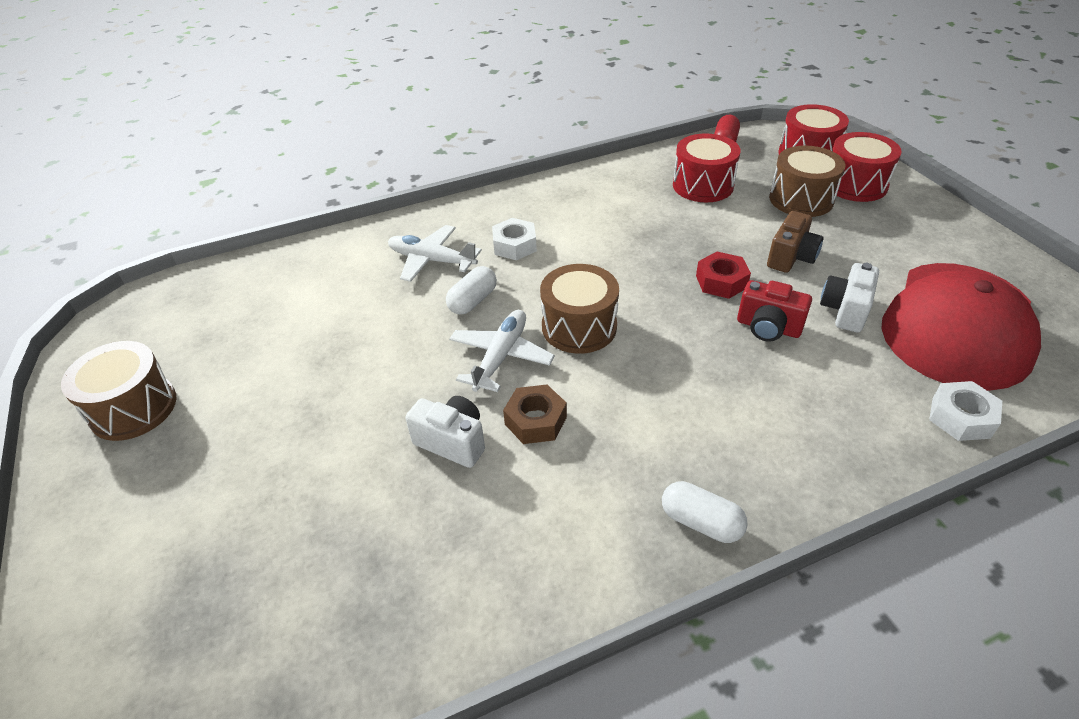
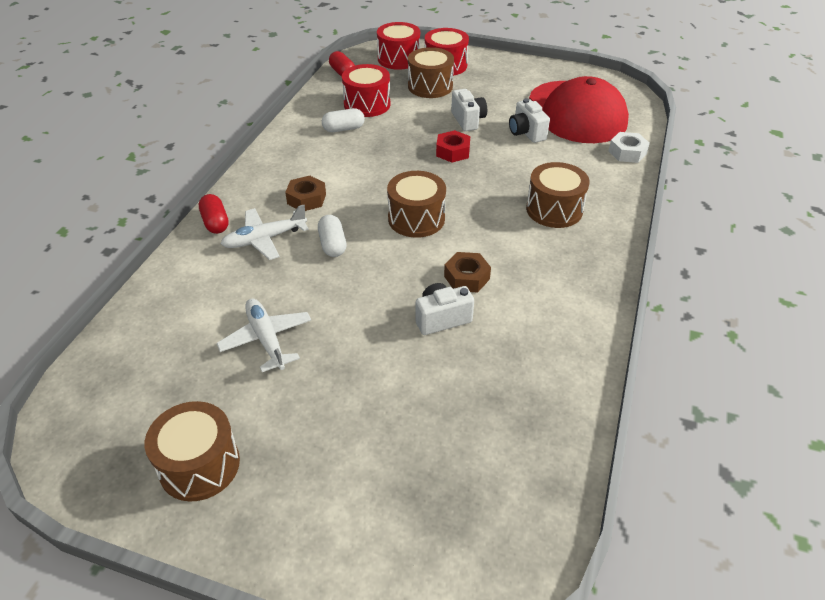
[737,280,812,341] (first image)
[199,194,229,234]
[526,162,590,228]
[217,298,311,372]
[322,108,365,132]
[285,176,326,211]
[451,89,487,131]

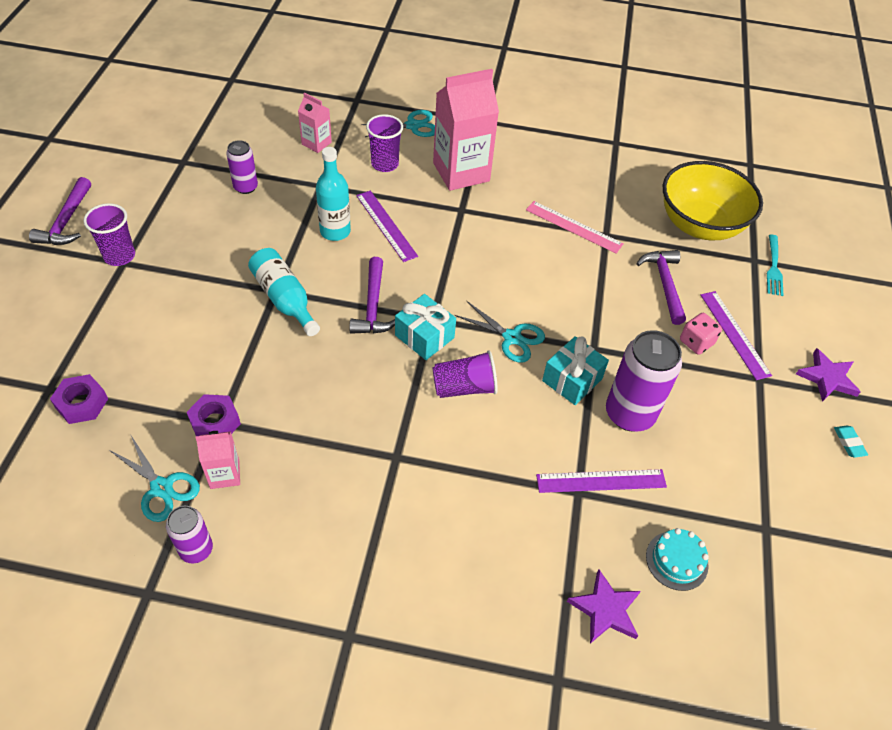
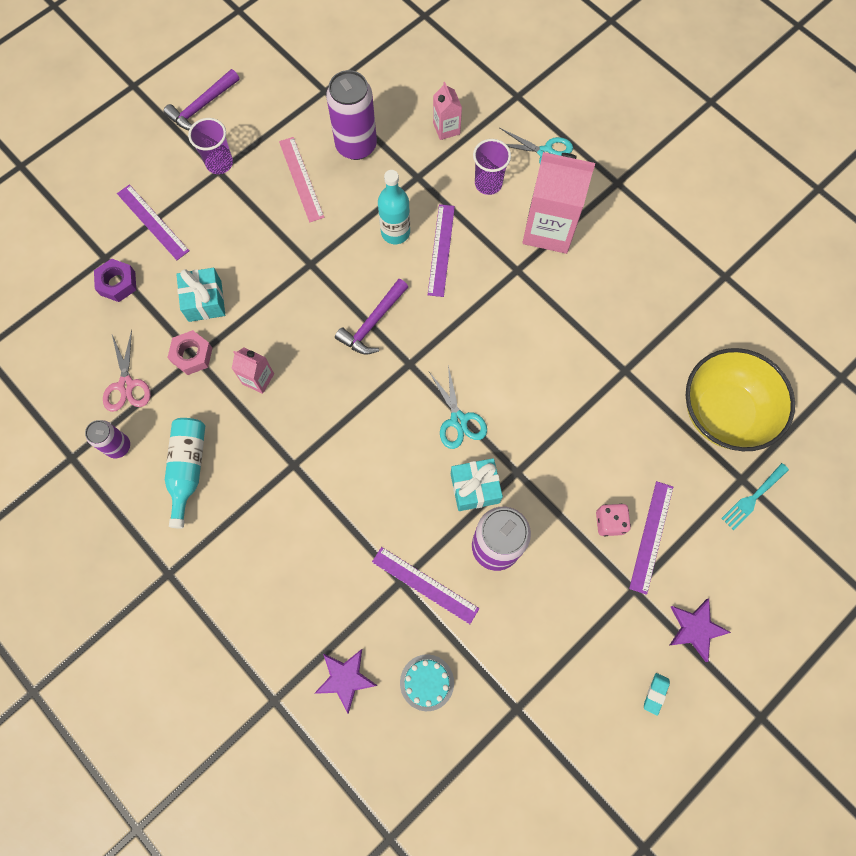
[433,350,498,398] (first image)
[636,250,686,325] (first image)
[117,184,189,260]
[231,348,274,394]
[165,418,205,529]
[176,268,225,322]
[279,137,324,222]
[103,330,151,412]
[167,330,212,375]
[326,70,377,160]

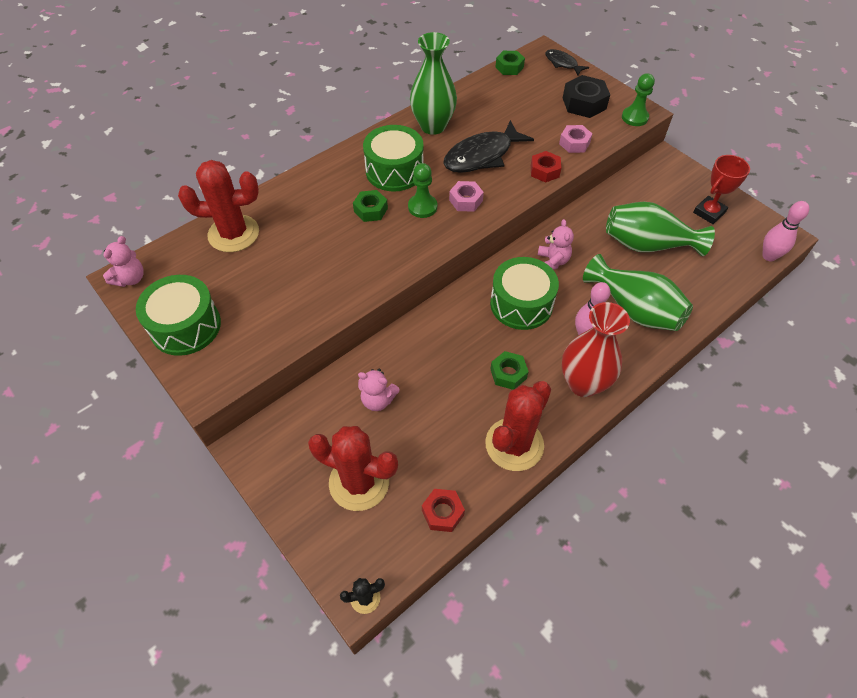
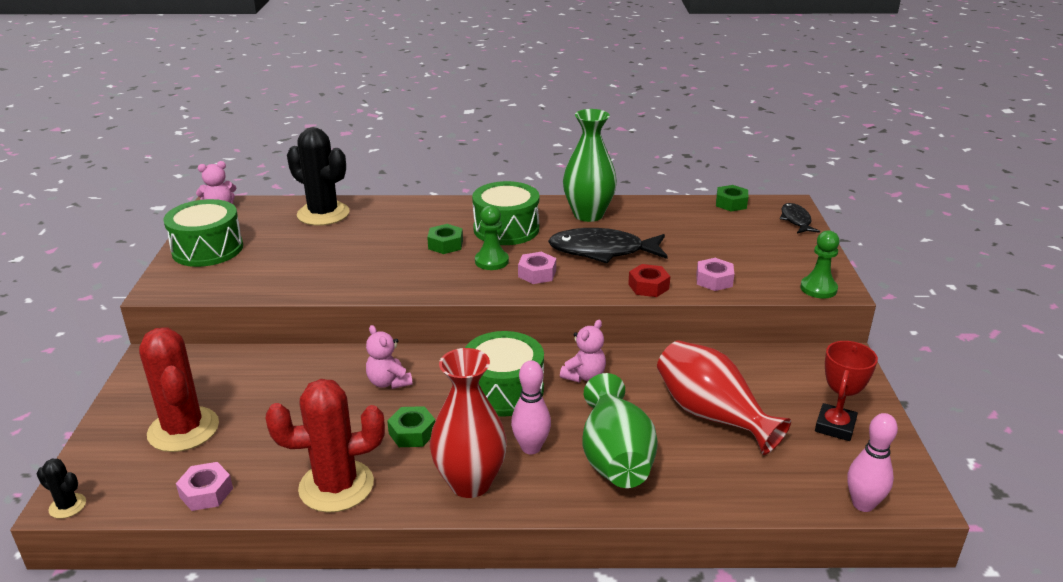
[563,75,610,118] (first image)
[366,325,413,389]
[287,127,350,226]
[176,462,233,511]
[657,341,791,455]
[815,341,878,441]

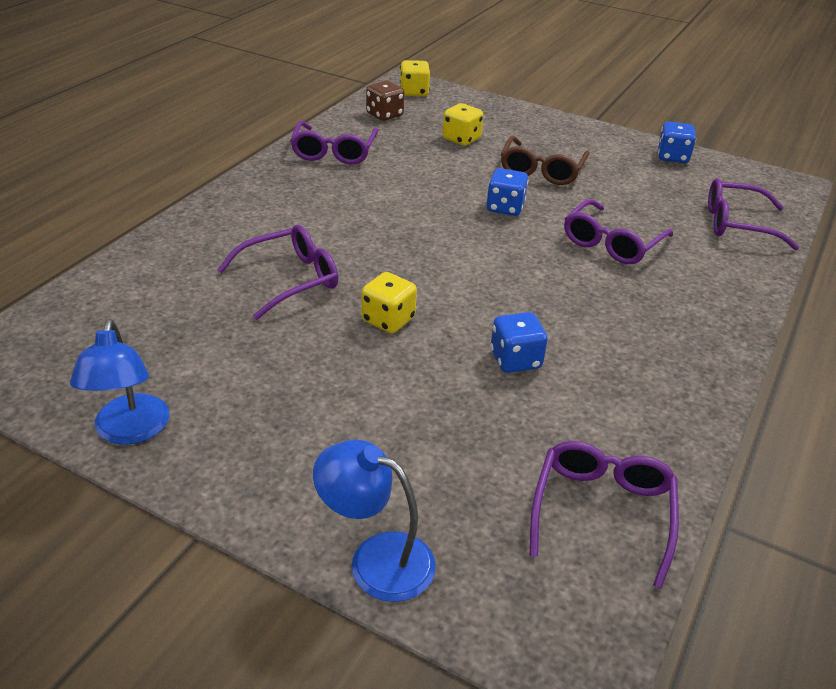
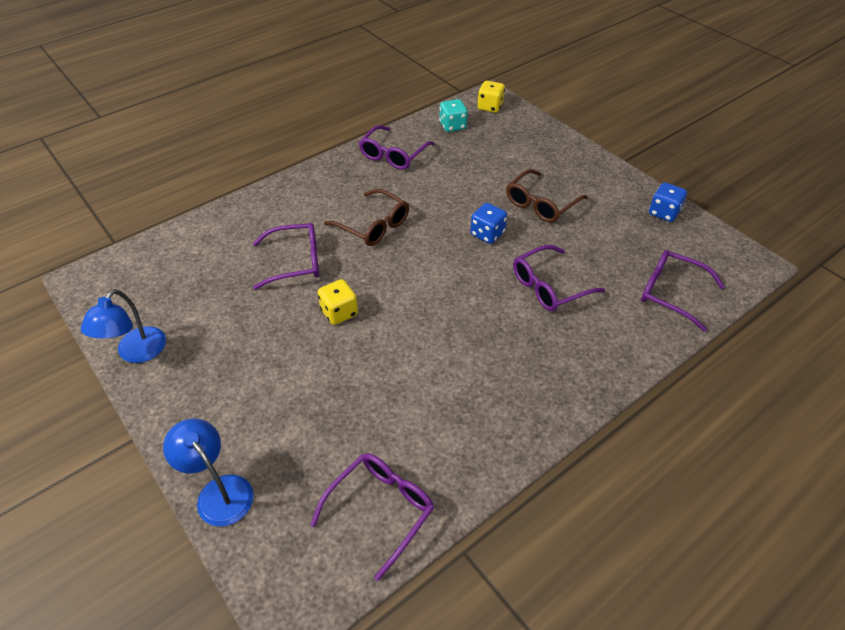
[442,103,483,146] (first image)
[490,312,548,373] (first image)
[324,189,409,246]
[439,99,468,132]

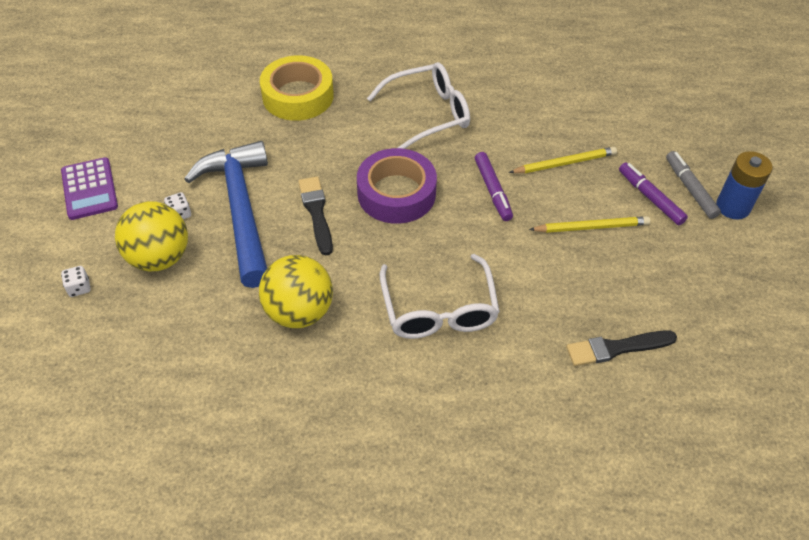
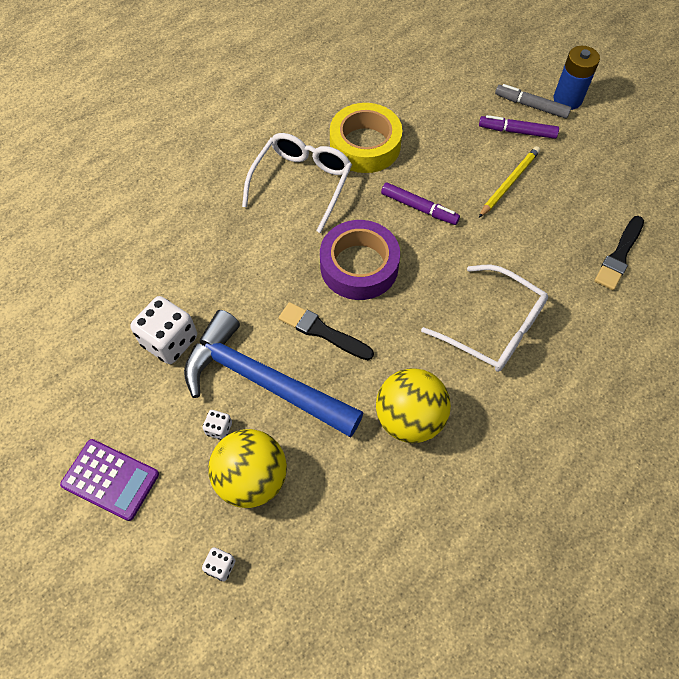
[509,147,617,173] (first image)
[130,296,197,364]
[330,103,402,173]

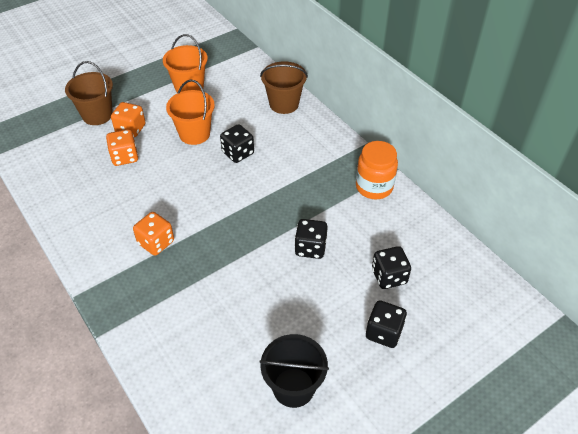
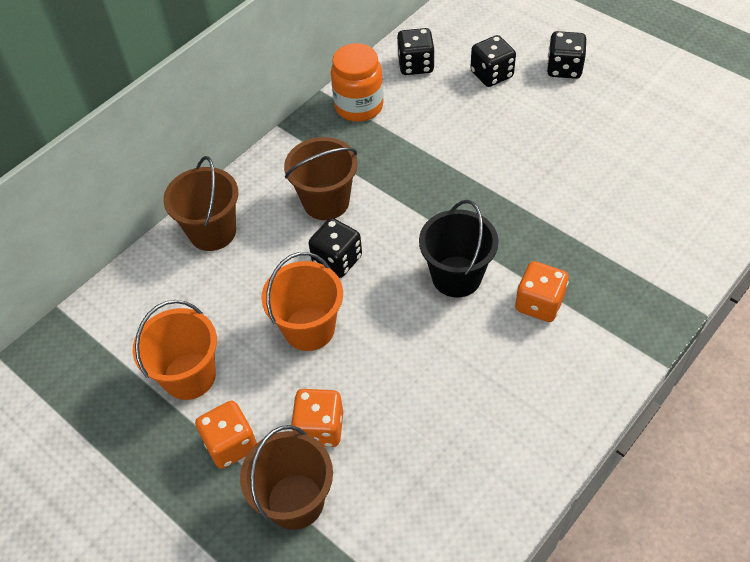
[284,137,358,220]
[195,400,257,469]
[419,200,499,298]
[397,28,435,75]

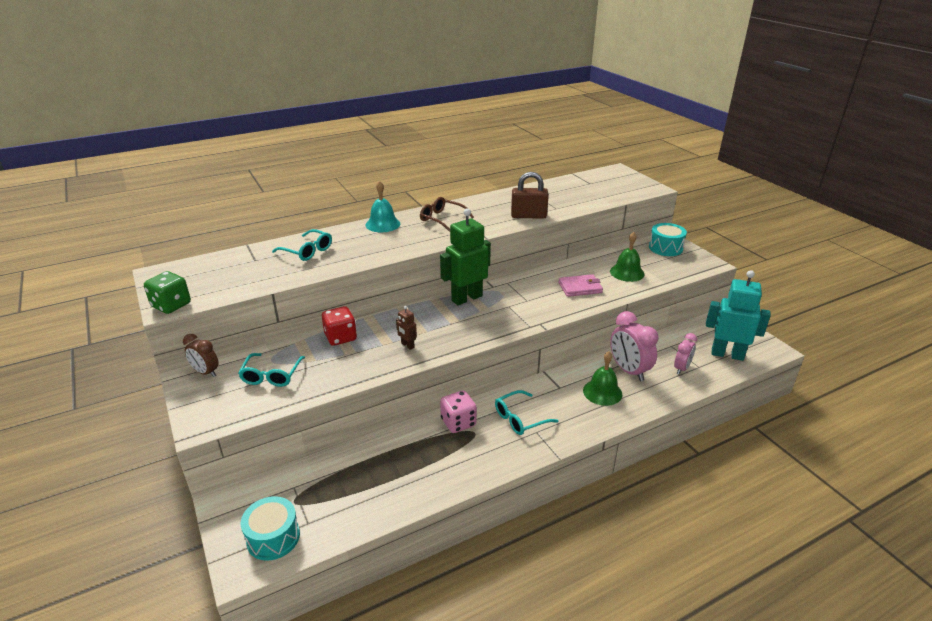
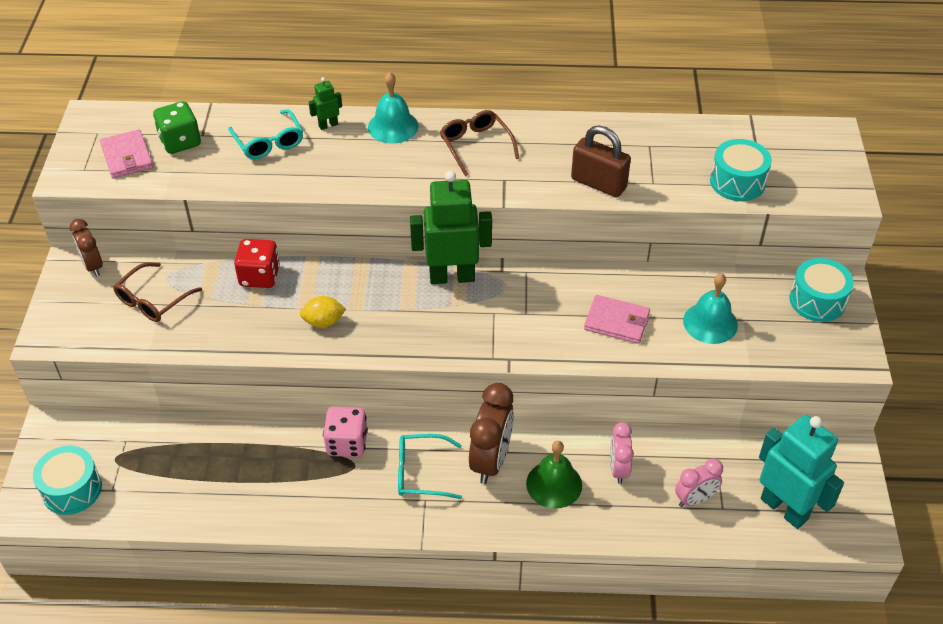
[100,129,153,178]
[309,77,342,130]
[469,383,514,484]
[710,139,772,201]
[153,101,201,154]
[300,296,346,328]
[113,262,202,322]
[683,274,738,344]
[610,422,634,484]

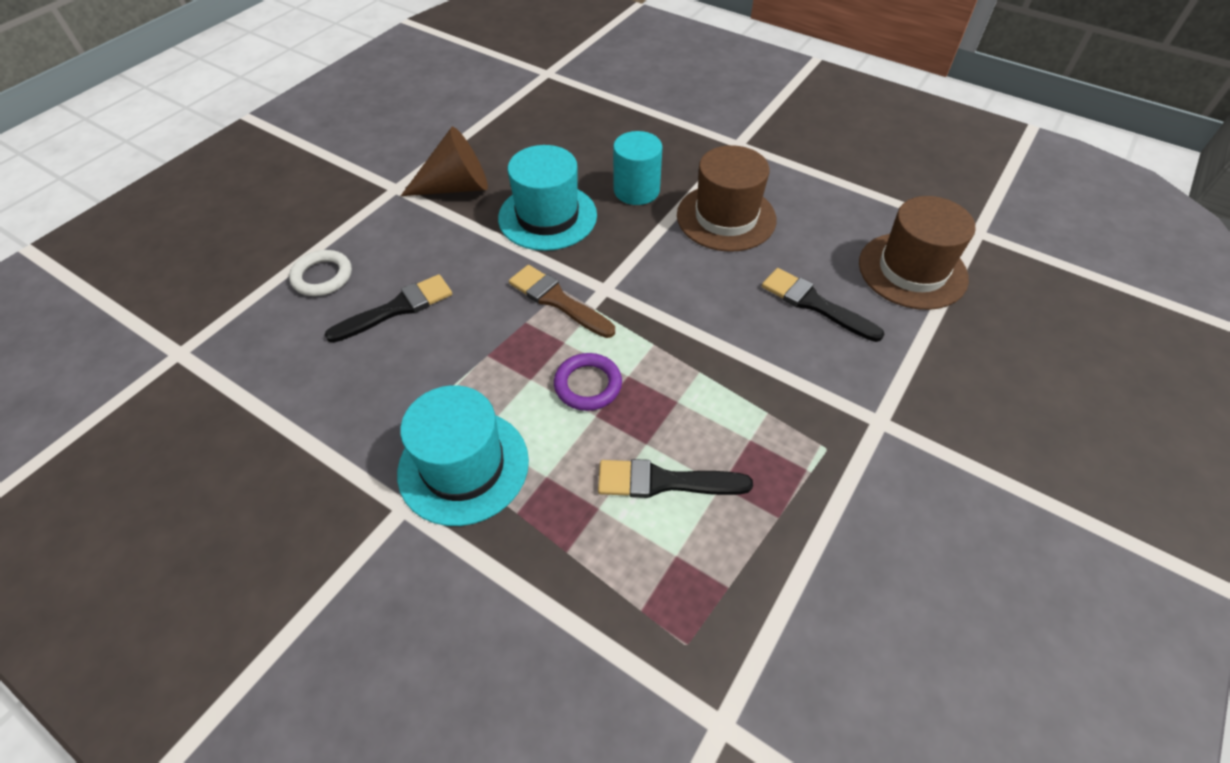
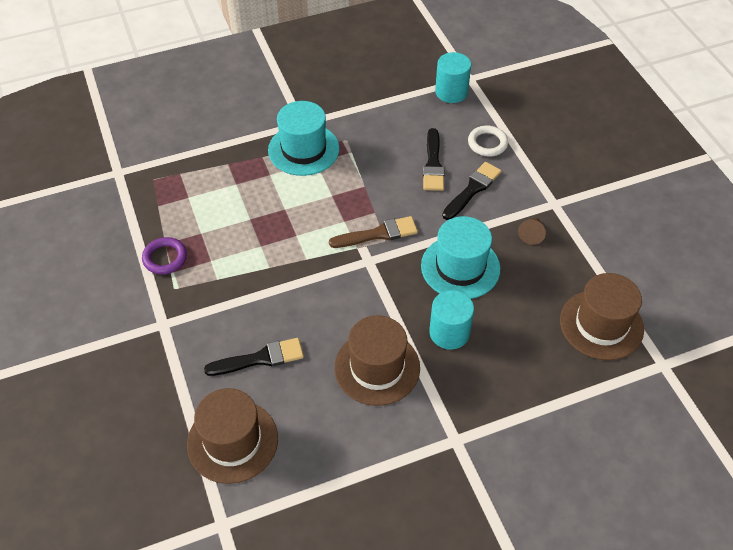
[435,52,471,103]
[560,273,644,360]
[142,237,187,274]
[442,162,501,220]
[518,218,546,245]

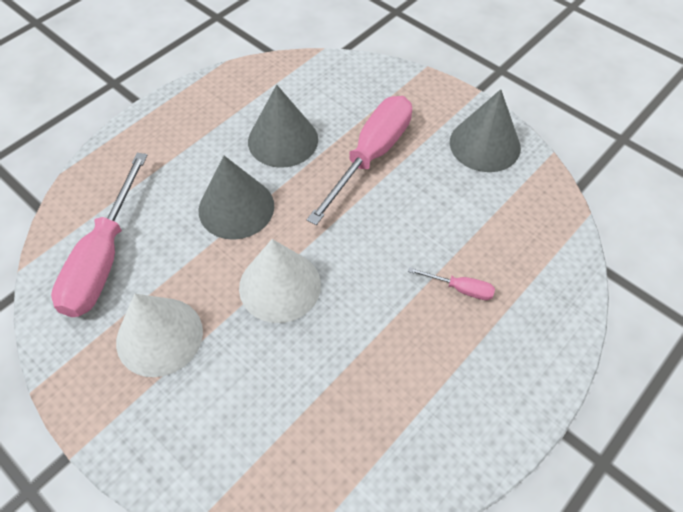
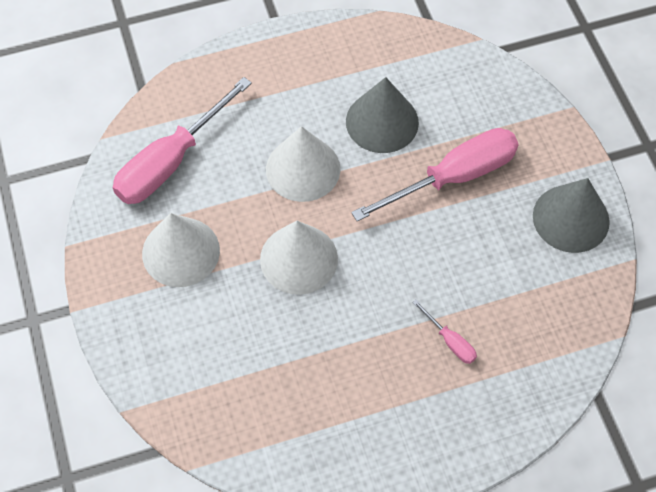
[266,126,340,202]

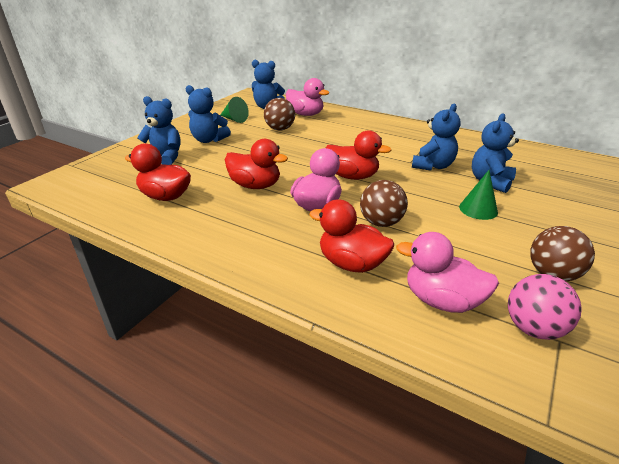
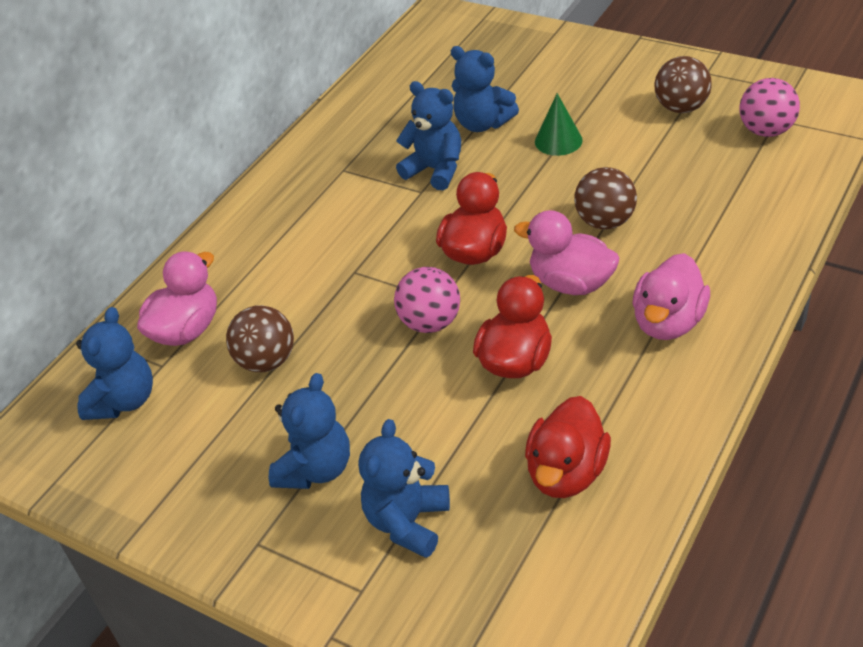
[220,97,249,123] (first image)
[309,199,394,273] (first image)
[394,267,460,333]
[632,253,710,340]

